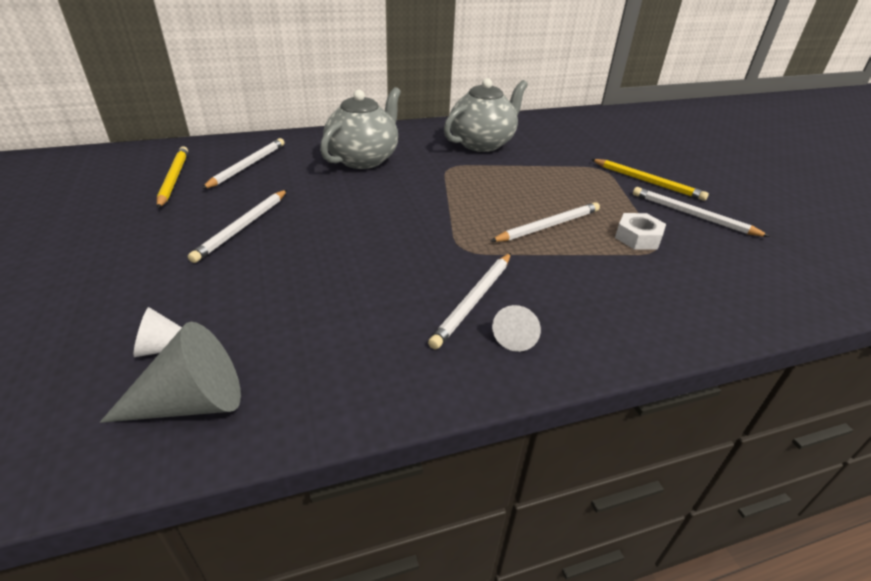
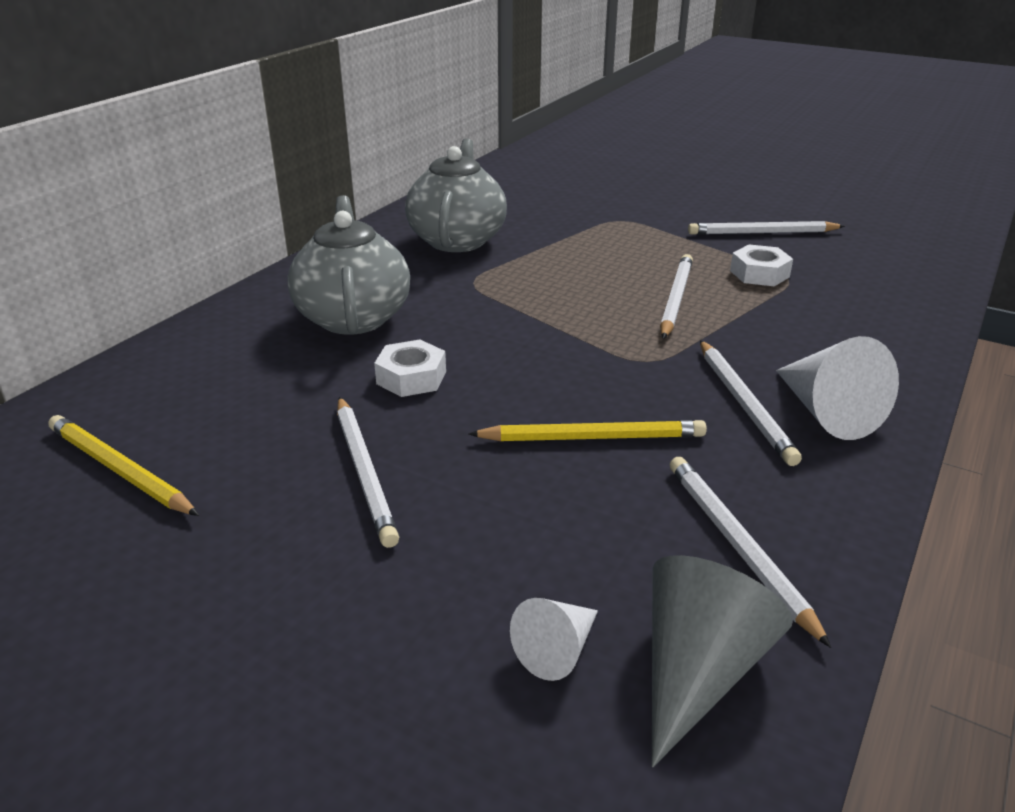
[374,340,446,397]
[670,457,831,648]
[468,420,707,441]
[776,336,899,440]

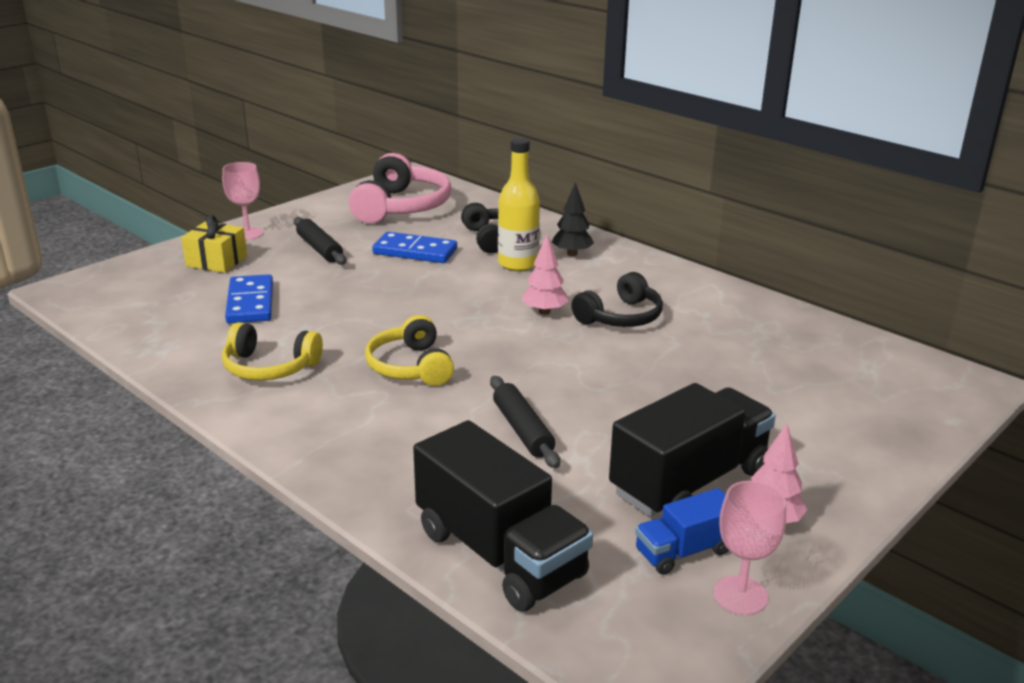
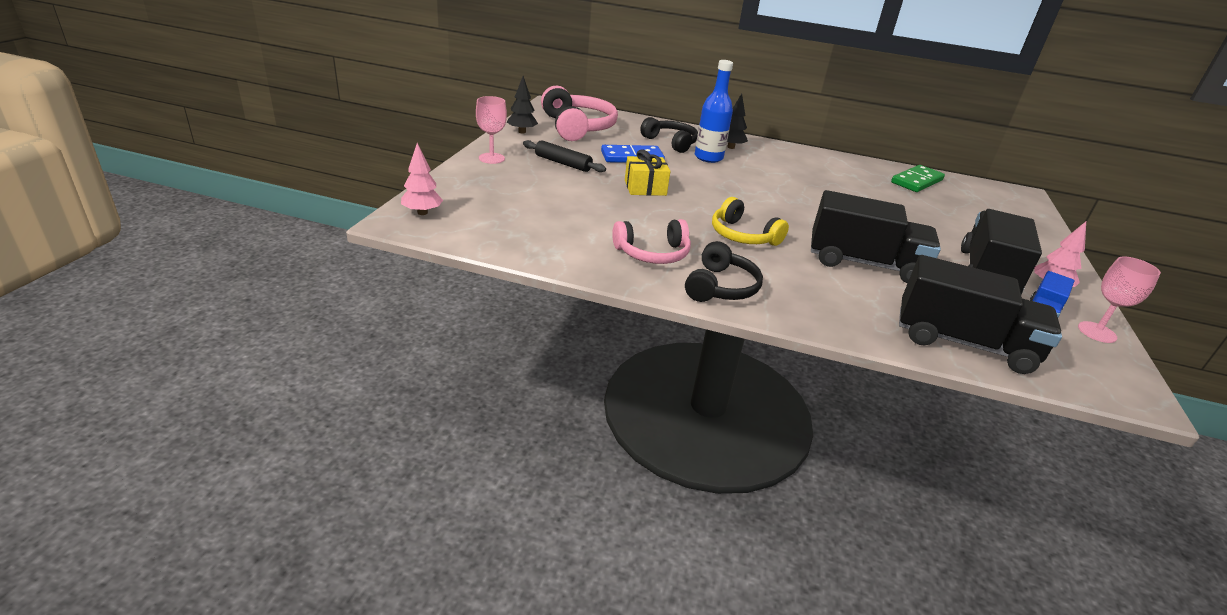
[225,274,273,323] (first image)
[507,76,538,133]
[891,165,945,192]
[625,149,670,196]
[401,143,443,215]
[685,241,763,302]
[811,190,941,283]
[612,219,691,264]
[695,60,733,163]

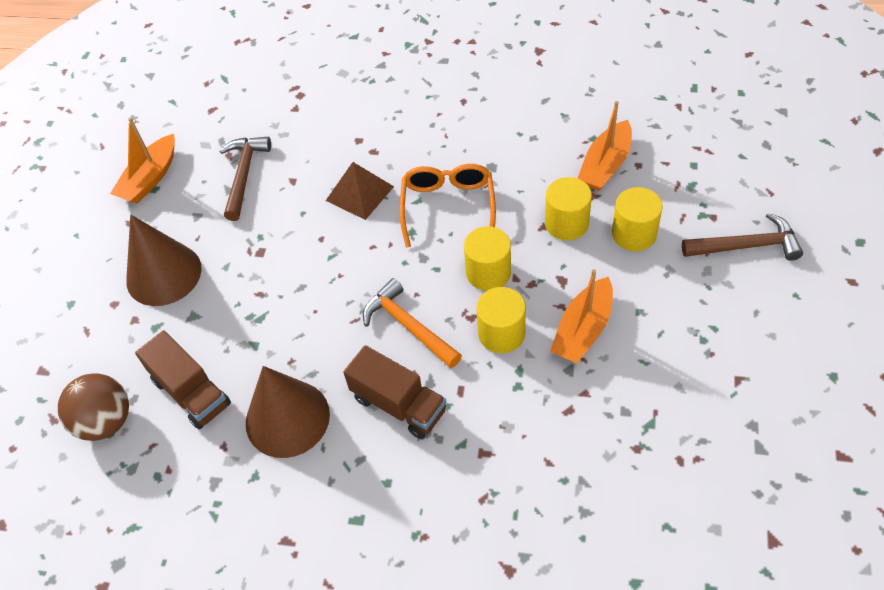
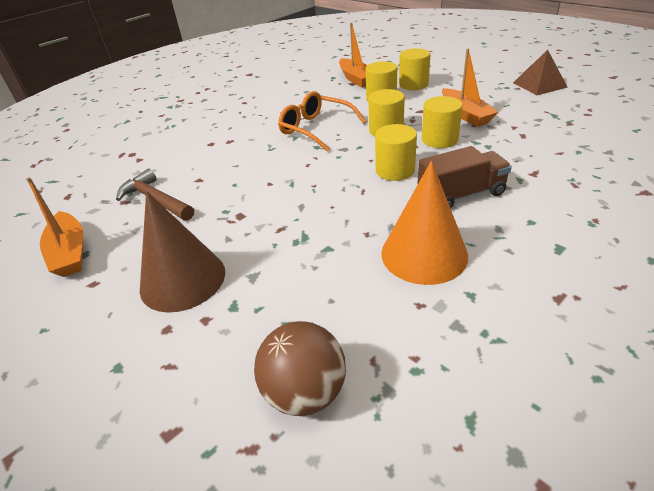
[135,330,231,429] (first image)
[682,213,803,261] (first image)
[513,50,568,95]
[375,124,417,181]
[381,161,468,285]

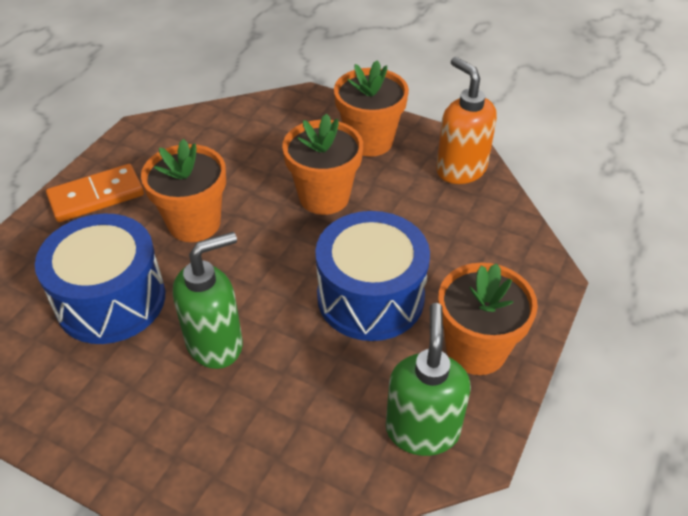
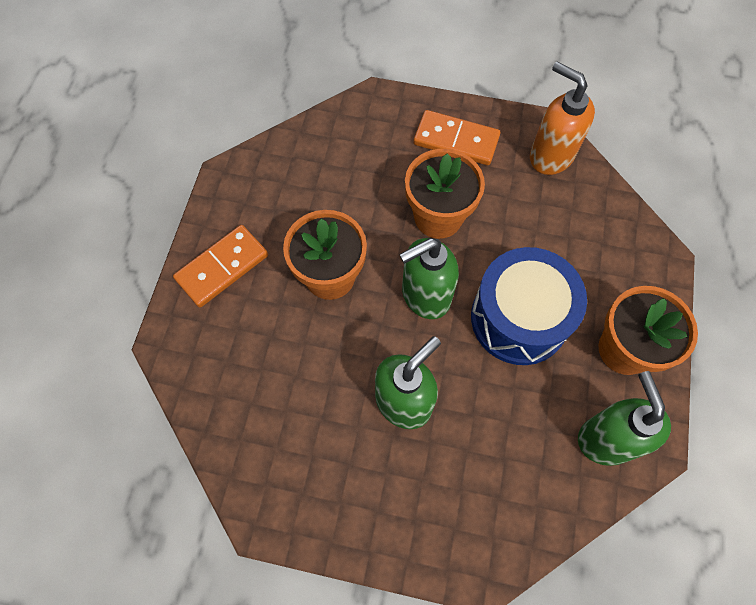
[35,214,165,344] (first image)
[399,238,459,319]
[414,110,500,165]

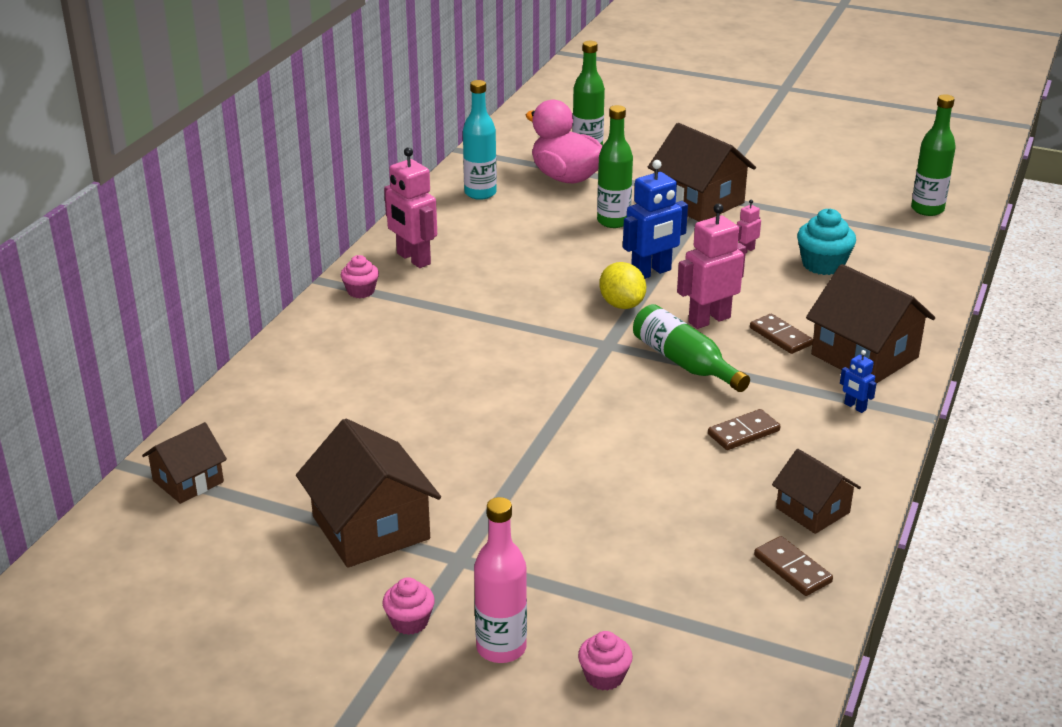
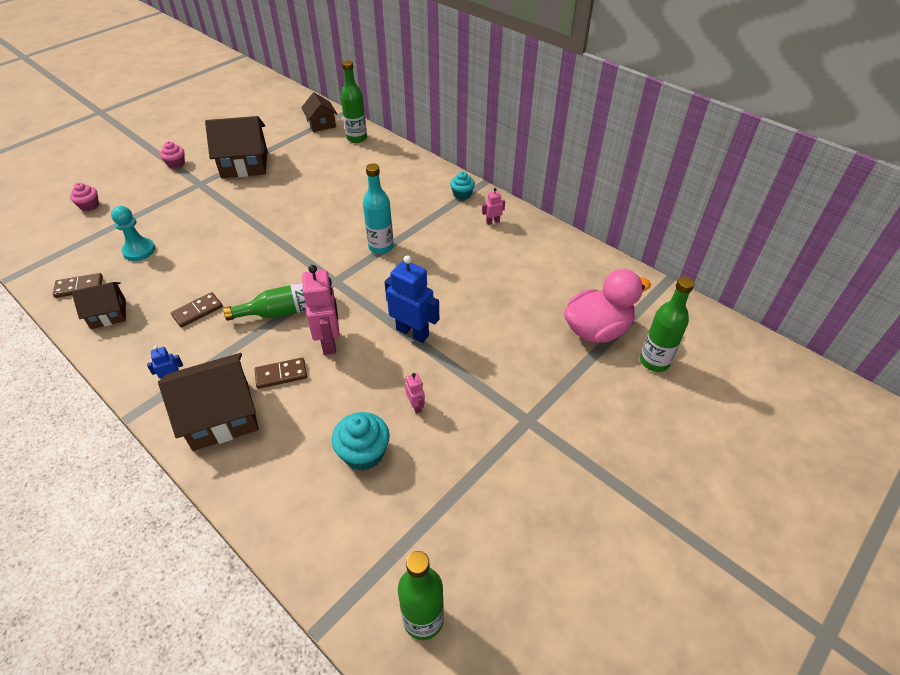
[474,497,527,663] (first image)
[599,262,646,309] (first image)
[648,123,756,222] (first image)
[111,206,155,261]
[363,163,394,254]
[341,60,367,143]
[450,172,475,200]
[384,255,439,343]
[171,292,223,328]
[482,188,505,225]

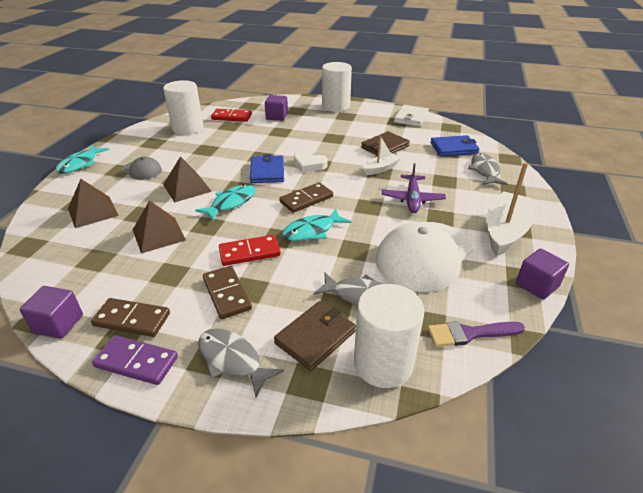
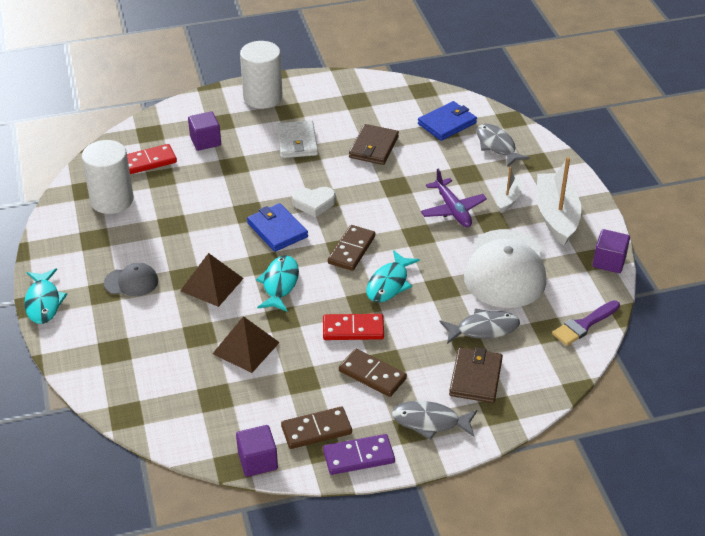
[68,179,119,228] (first image)
[354,284,424,388] (first image)
[496,167,524,213]
[276,120,318,158]
[323,314,384,340]

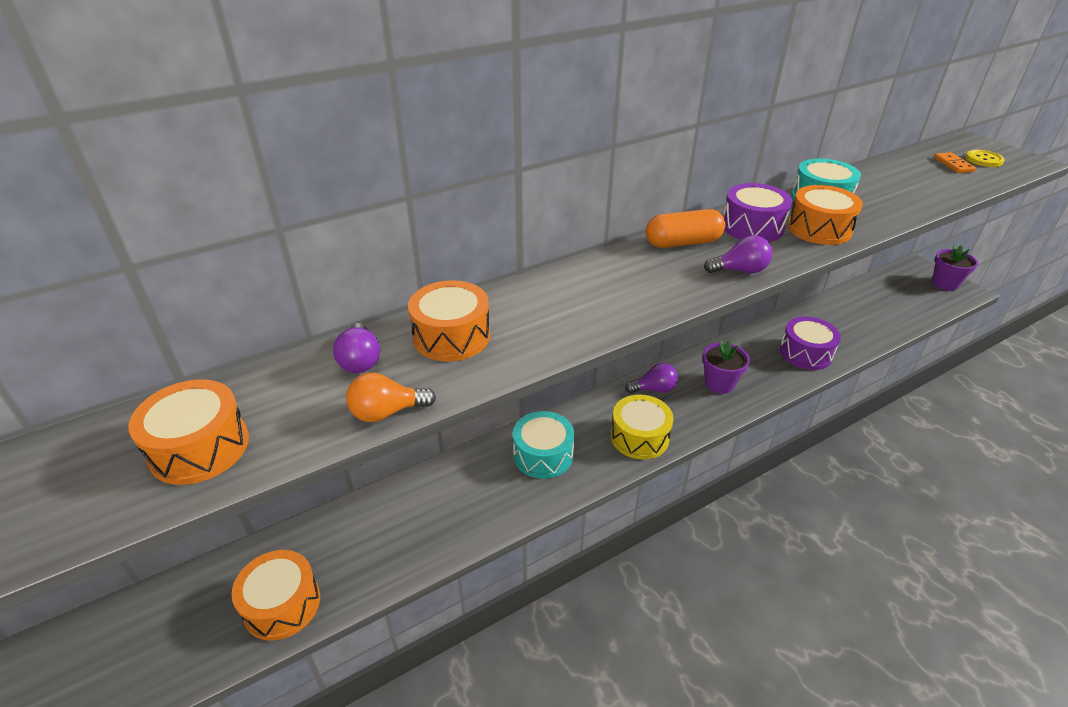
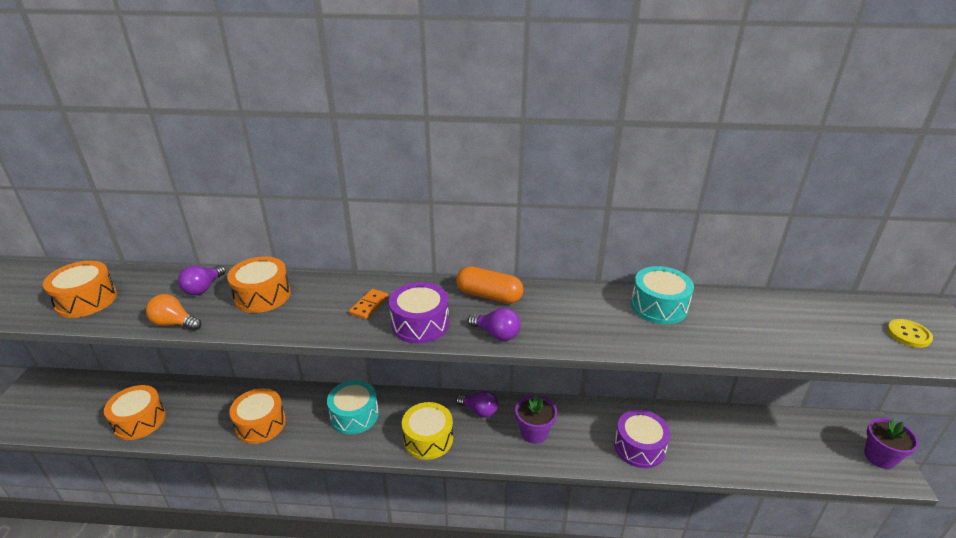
[389,282,449,344]
[230,388,286,444]
[349,289,389,319]

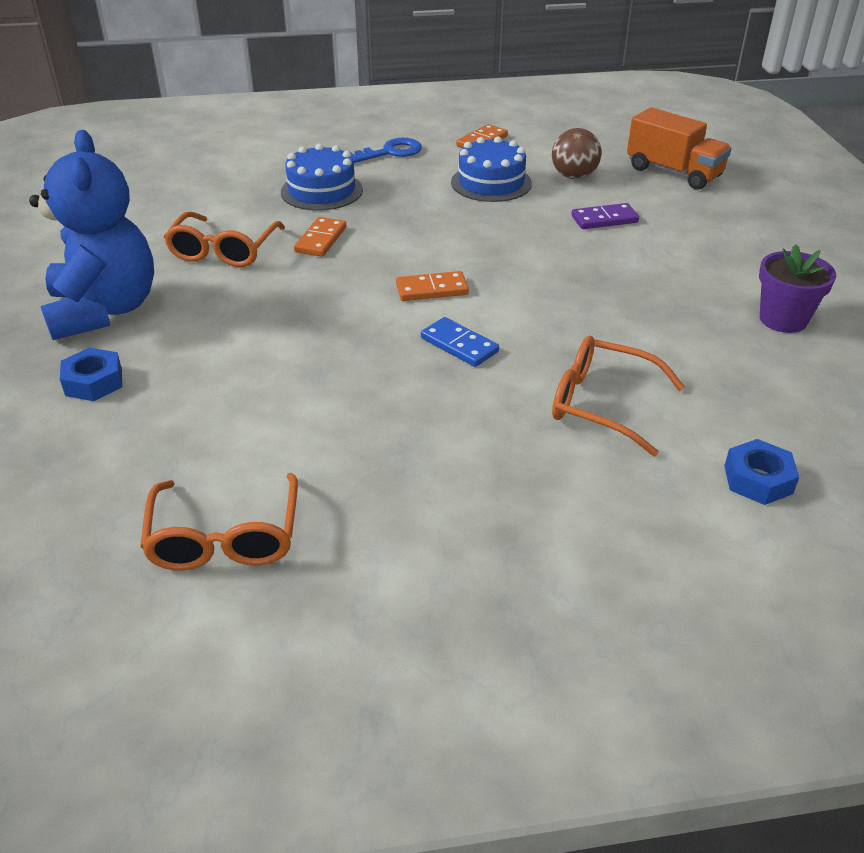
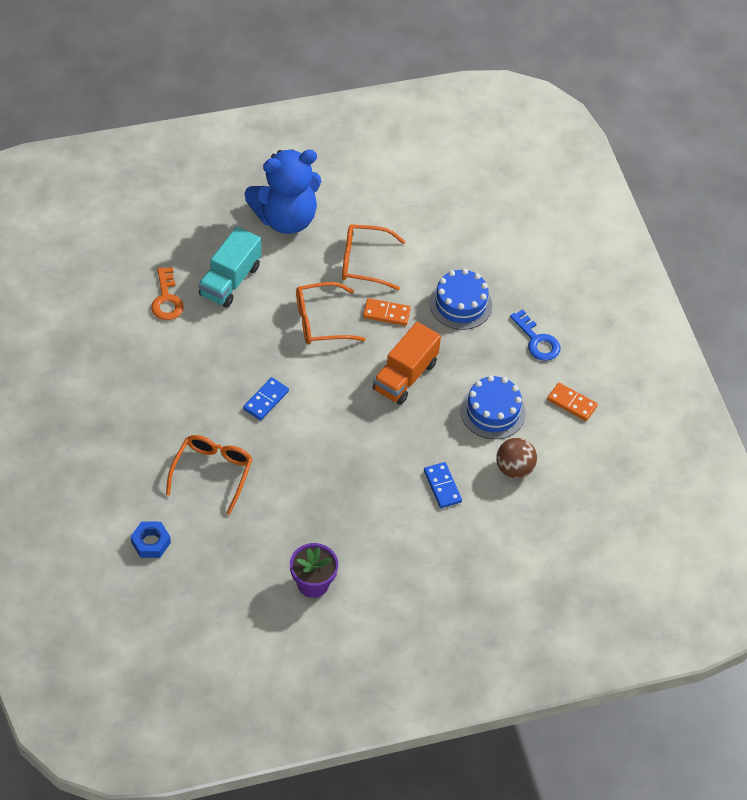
[60,348,122,401] (first image)
[396,271,469,301] (first image)
[151,267,184,320]
[198,227,261,308]
[296,282,365,344]
[373,322,441,405]
[424,462,462,508]

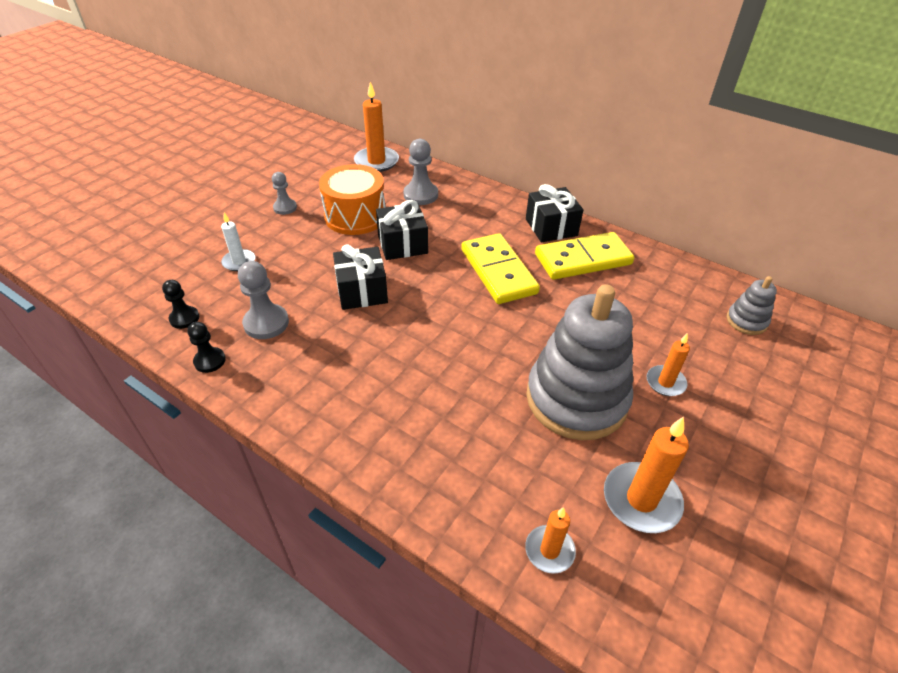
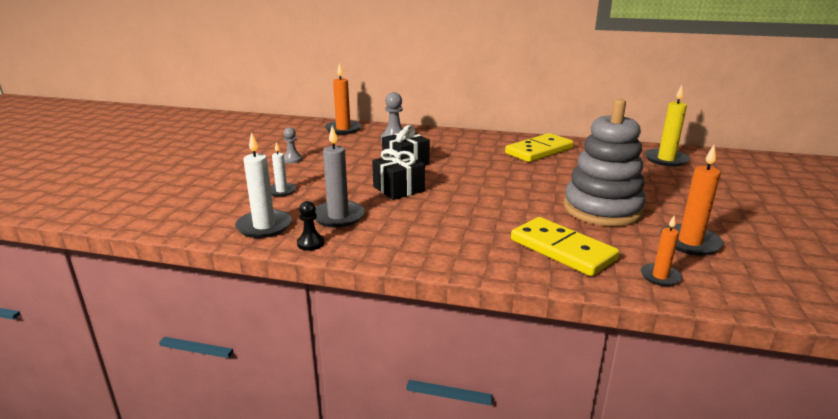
[319,164,386,235] (first image)
[526,184,583,242] (first image)
[647,333,690,396] (first image)
[511,217,619,276]
[235,132,292,238]
[315,126,365,227]
[645,85,690,167]

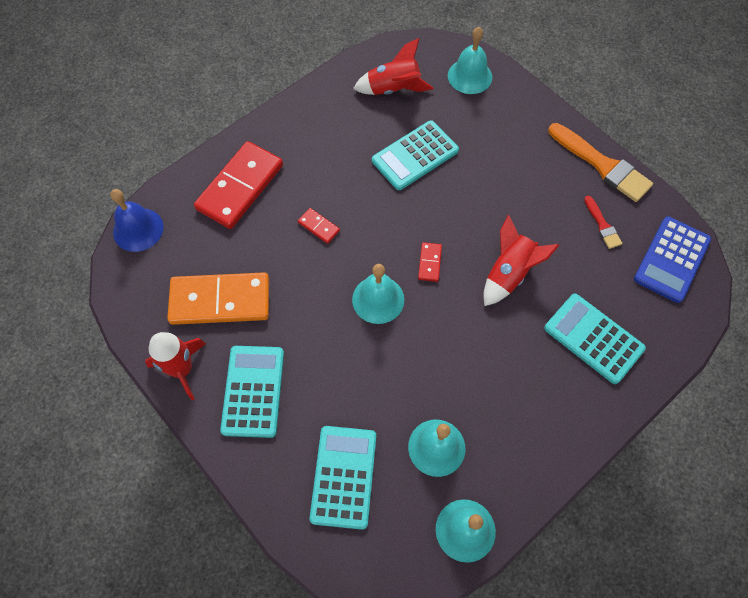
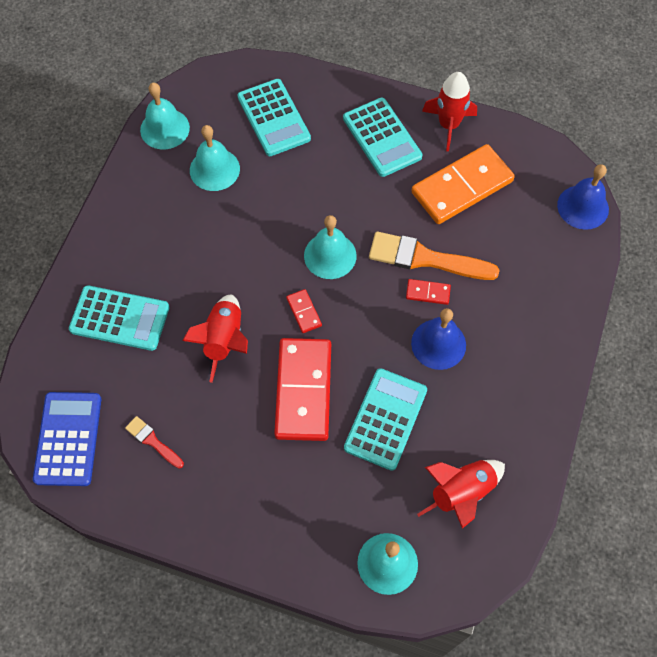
[411,308,466,370]
[274,338,331,441]
[369,231,500,280]

